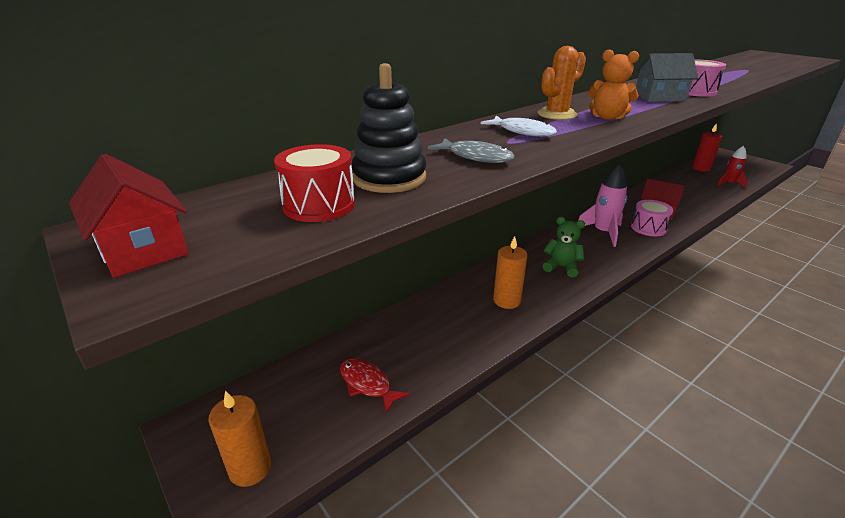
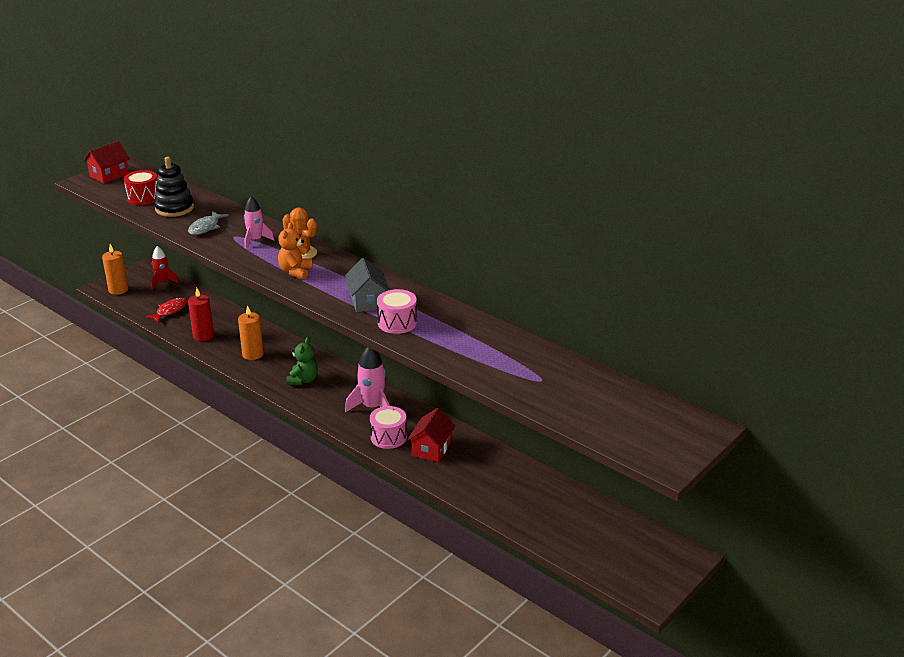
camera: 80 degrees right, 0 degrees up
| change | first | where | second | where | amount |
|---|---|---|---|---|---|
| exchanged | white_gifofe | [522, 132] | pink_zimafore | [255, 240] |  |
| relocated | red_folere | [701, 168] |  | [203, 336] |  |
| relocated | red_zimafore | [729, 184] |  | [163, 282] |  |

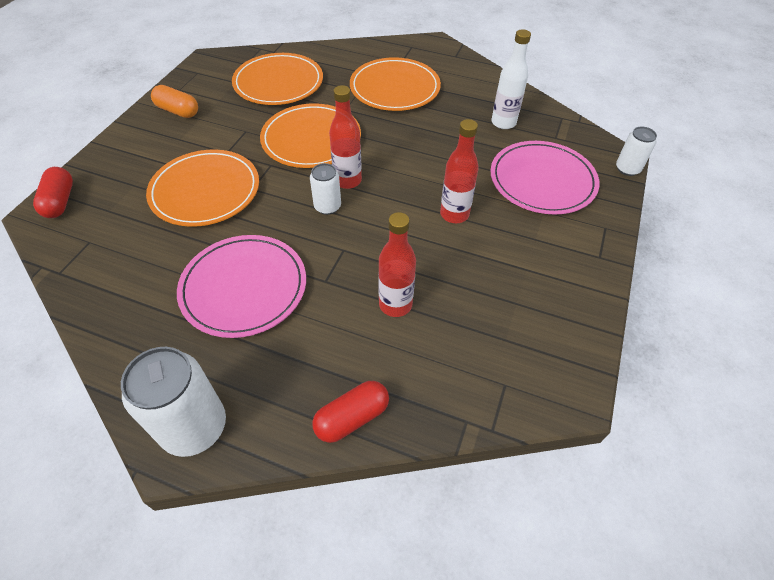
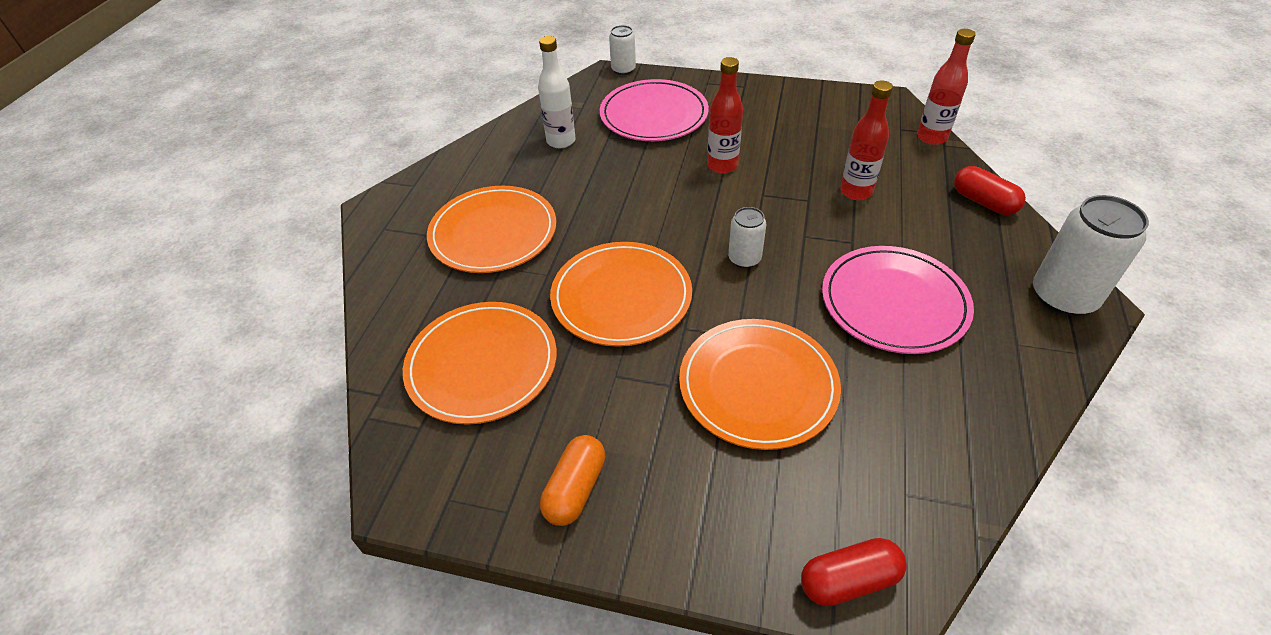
camera: 95 degrees left, 5 degrees down
| change | first | where | second | where | amount |
|---|---|---|---|---|---|
| relocated | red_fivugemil | [347, 181] |  | [931, 137] |  |

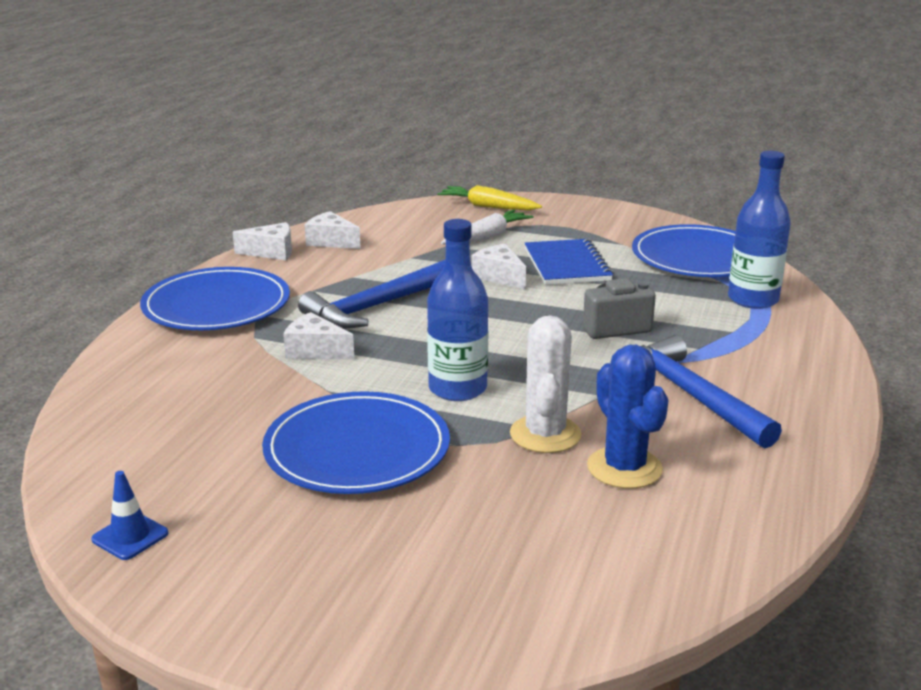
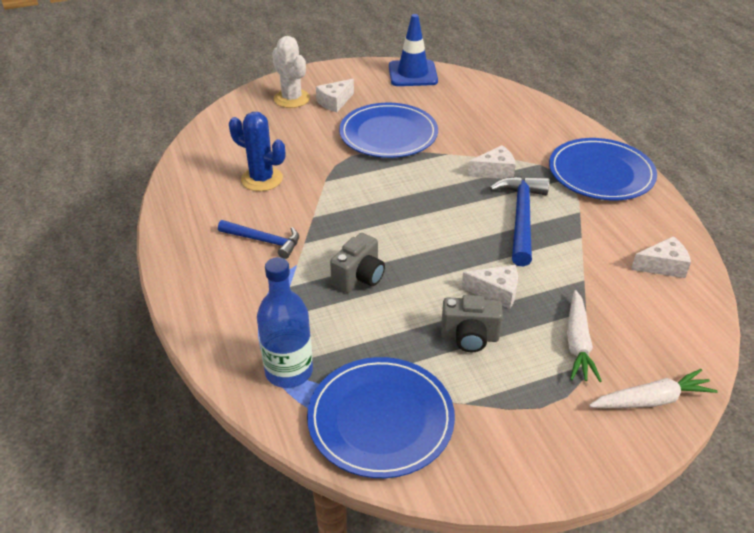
camera: 140 degrees right, 15 degrees up
| change | first | where | second | where | amount |
|---|---|---|---|---|---|
| size | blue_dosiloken | [130, 536] |  | [412, 74] | x1.91 |
| relocated | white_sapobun | [271, 252] |  | [335, 102] |  |
| missing | blue_fivugemil | [457, 389] |  |  |  |
| colour | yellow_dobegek | [488, 207] | white_dobegek | [651, 400] |  |
| relocated | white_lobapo | [545, 434] |  | [291, 99] |  |
| exchanged | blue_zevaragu | [567, 265] | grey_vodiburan | [469, 337] |  |
| size | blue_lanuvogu | [690, 395] |  | [264, 241] | x0.64 |

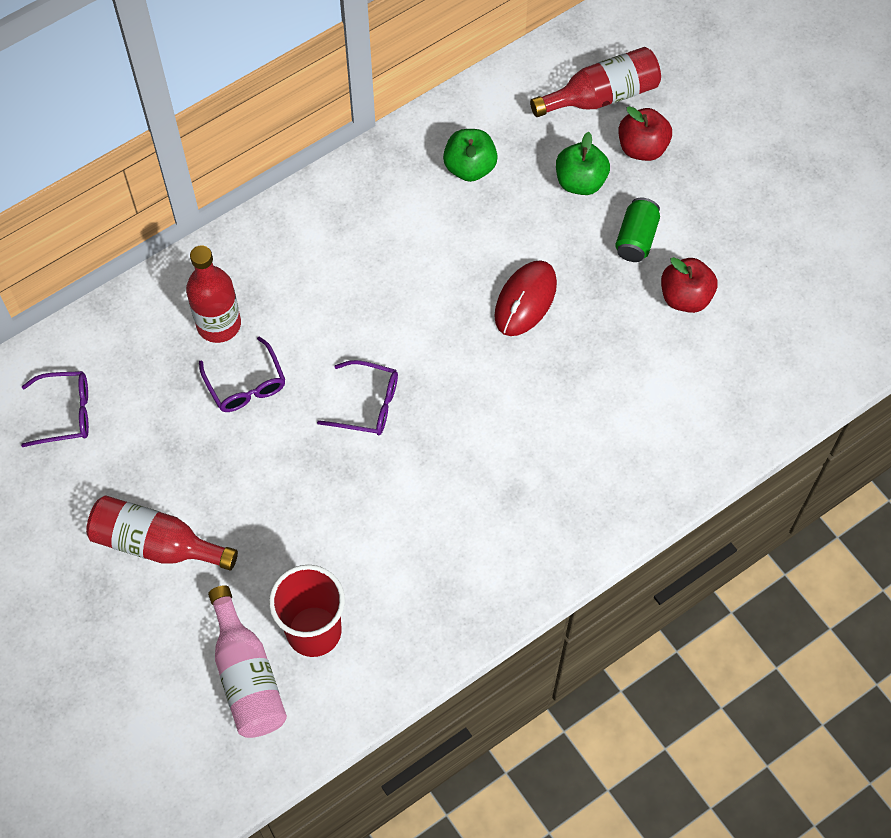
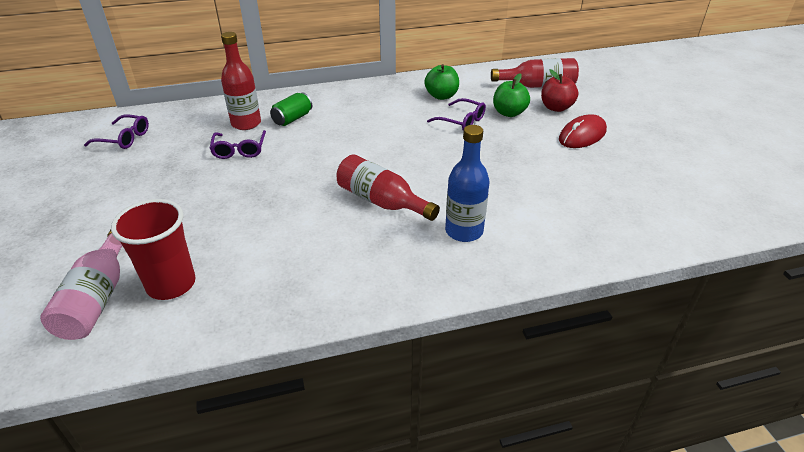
camera: 20 degrees right, 25 degrees down
| change | first | where | second | where | amount |
|---|---|---|---|---|---|
| relocated | red_fivugemil | [156, 543] |  | [381, 201] |  |
| relocated | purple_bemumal | [367, 404] |  | [461, 121] |  |
| relocated | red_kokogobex | [525, 300] |  | [582, 135] |  |
| relocated | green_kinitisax | [636, 239] |  | [292, 119] |  |
| missing | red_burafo | [685, 297] |  |  |  |
| appeared |  |  | blue_fivugemil | [464, 231] |  |

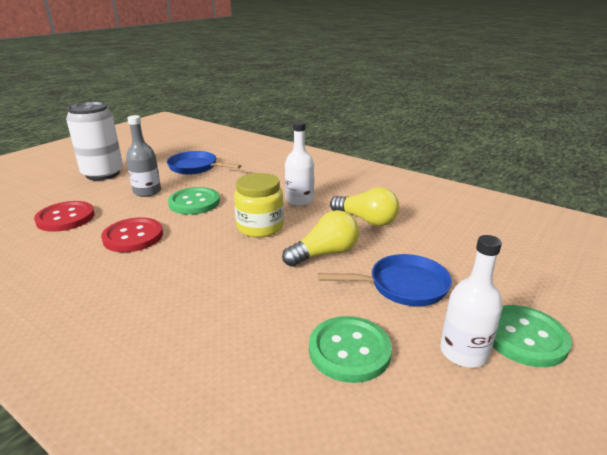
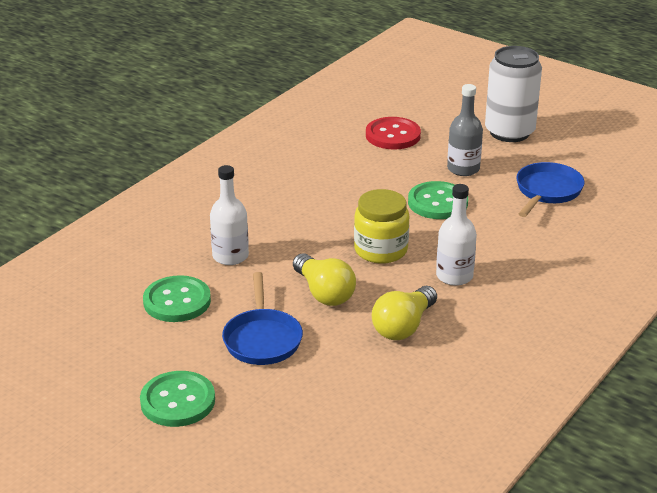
camera: 90 degrees right, 5 degrees up
| change | first | where | second | where | amount |
|---|---|---|---|---|---|
| missing | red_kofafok | [133, 237] |  |  |  |
| relocated | white_fivugemil | [463, 352] |  | [230, 256] |  |

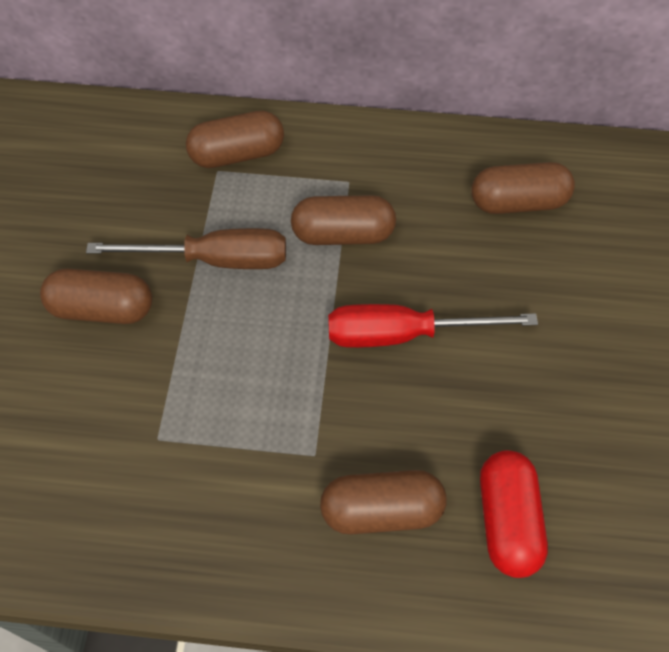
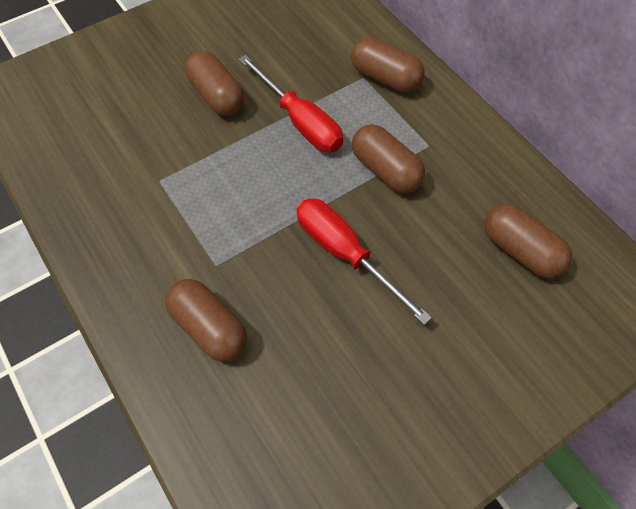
camera: 50 degrees right, 0 degrees up
| change | first | where | second | where | amount |
|---|---|---|---|---|---|
| colour | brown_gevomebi | [214, 260] | red_gevomebi | [300, 121] |  |
| missing | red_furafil | [507, 520] |  |  |  |

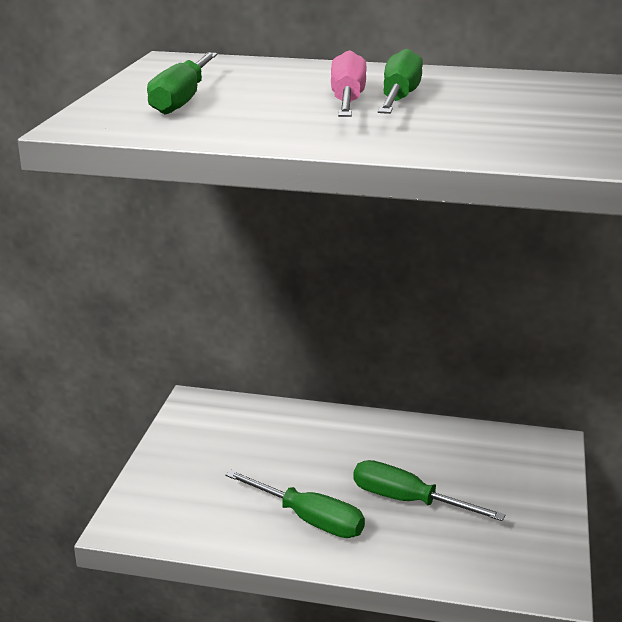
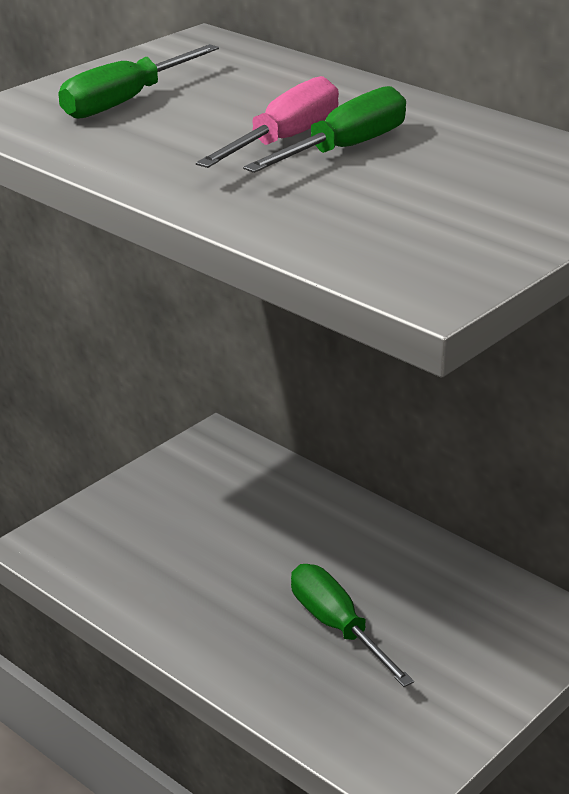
camera: 30 degrees right, 5 degrees up
| change | first | where | second | where | amount |
|---|---|---|---|---|---|
| missing | green_gevomebi | [309, 519] |  |  |  |

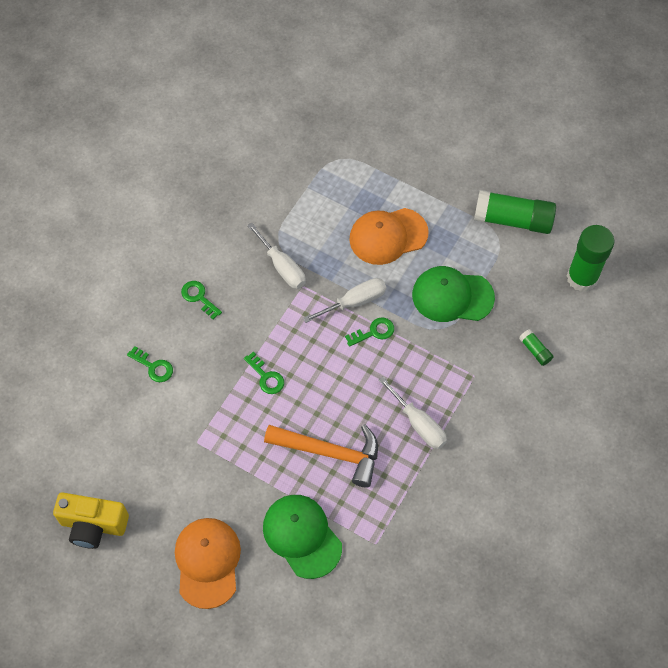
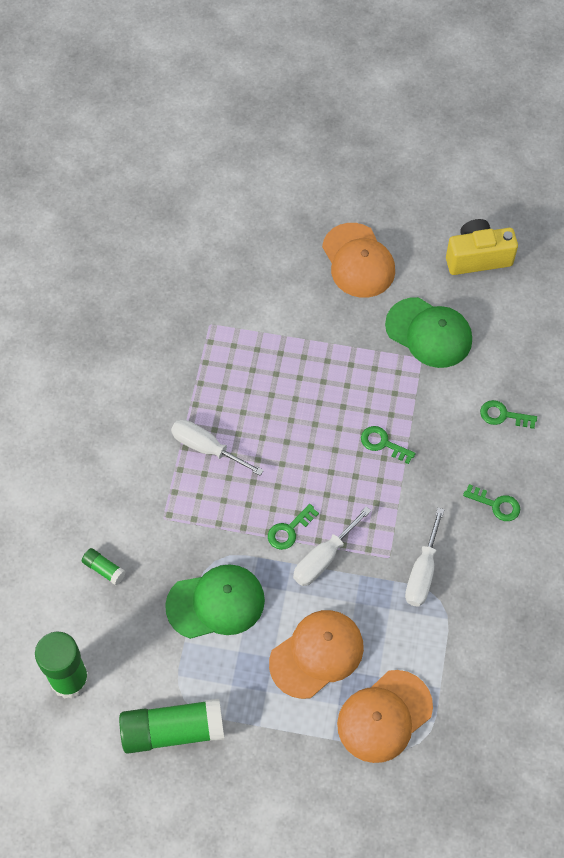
camera: 160 degrees right, 0 degrees up
| change | first | where | second | where | amount |
|---|---|---|---|---|---|
| spun | white_gevomebi | [282, 267] |  | [422, 572] | 105 degrees counterclockwise |
| relocated | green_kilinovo | [302, 536] |  | [429, 333] |  |
| missing | orange_lanuvogu | [330, 453] |  |  |  |
| appeared |  |  | orange_kilinovo | [384, 716] |  |

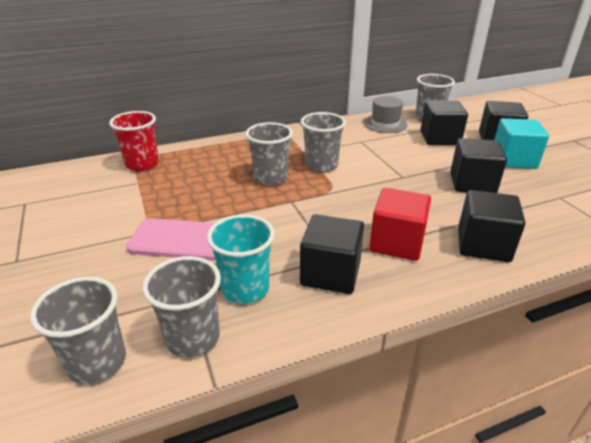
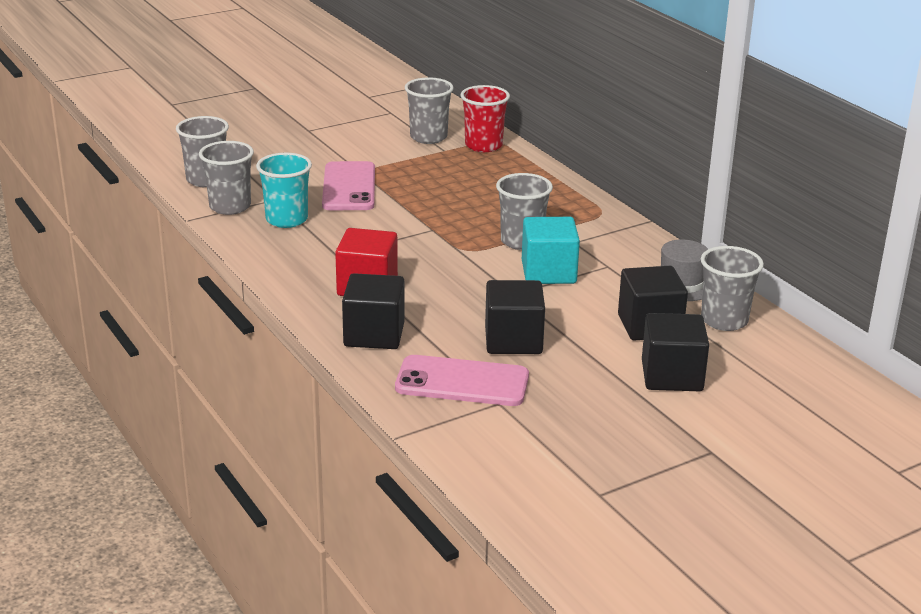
camera: 80 degrees right, 5 degrees down
| change | first | where | second | where | amount |
|---|---|---|---|---|---|
| relocated | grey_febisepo | [270, 178] |  | [428, 137] |  |
| missing | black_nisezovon | [330, 273] |  |  |  |
| relocated | turquoise_nisezovon | [513, 160] |  | [548, 272] |  |
| appeared |  |  | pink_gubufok | [462, 382] |  |

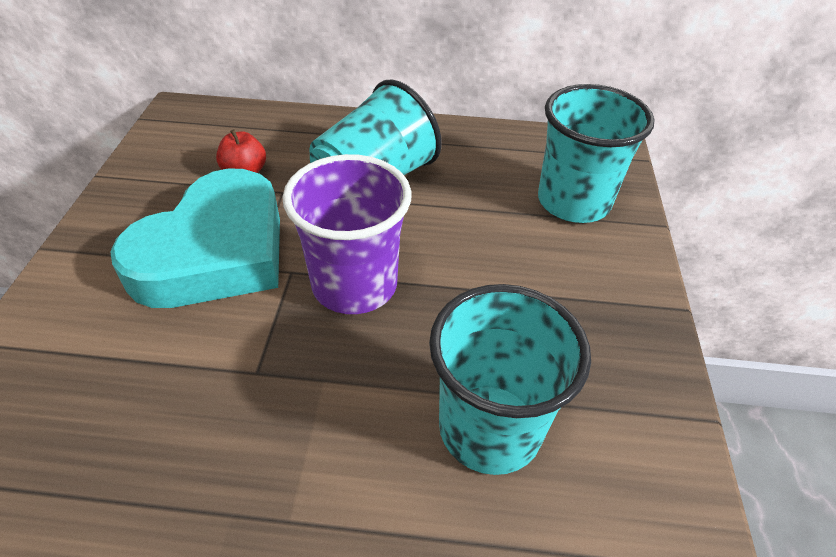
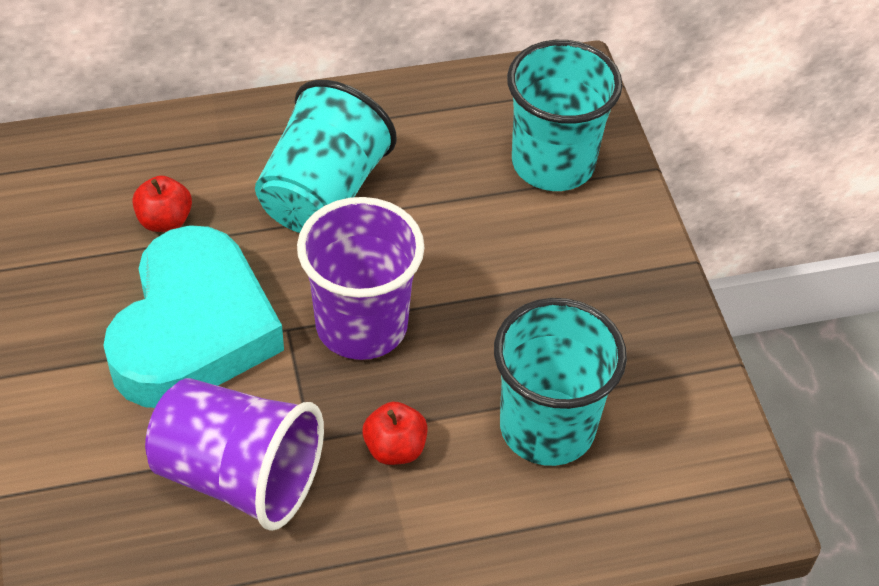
camera: 20 degrees left, 5 degrees up
| change | first | where | second | where | amount |
|---|---|---|---|---|---|
| appeared |  |  | purple_febisepo | [238, 476] |  |
| appeared |  |  | red_burafo | [395, 448] |  |

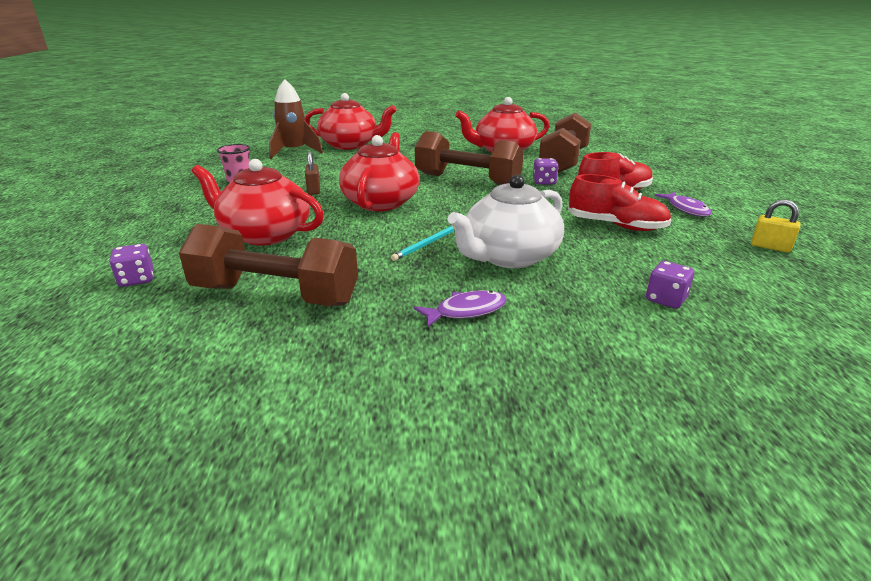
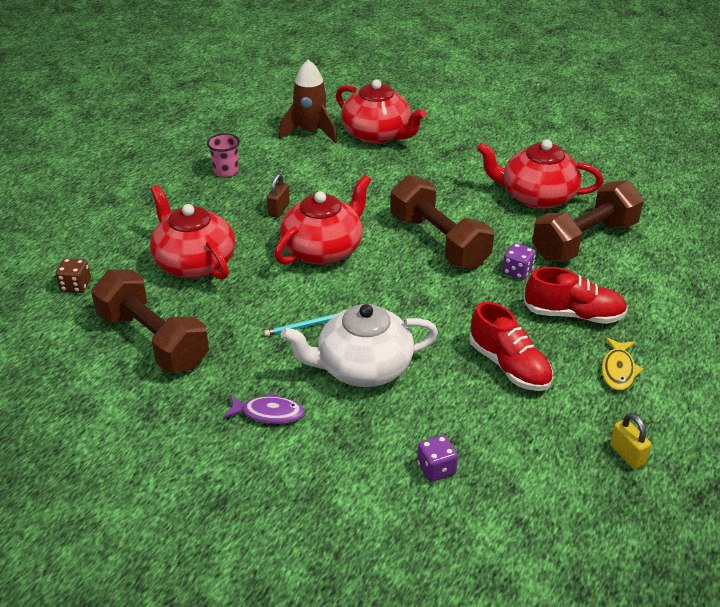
camera: 30 degrees right, 10 degrees up
| change | first | where | second | where | amount |
|---|---|---|---|---|---|
| colour | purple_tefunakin | [137, 279] | brown_tefunakin | [76, 286] |  |
| colour | purple_gifofe | [686, 209] | yellow_gifofe | [618, 370] |  |

